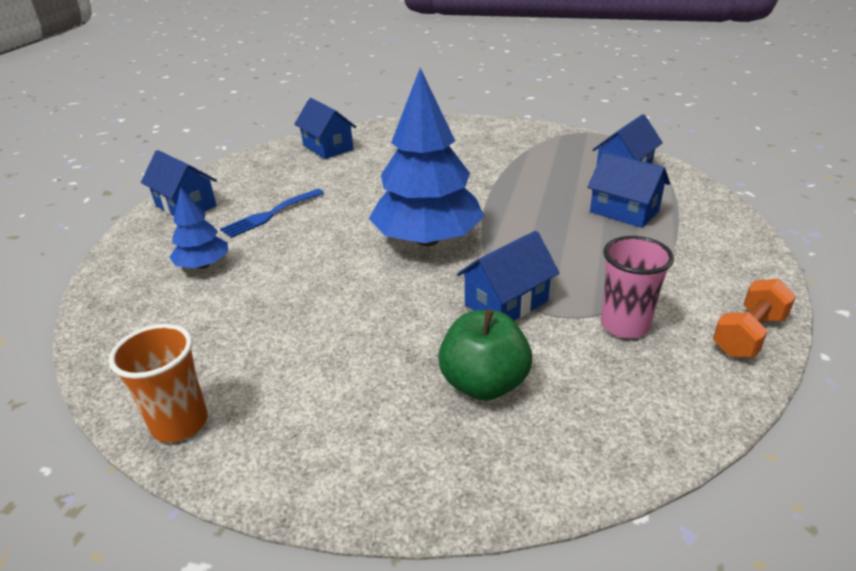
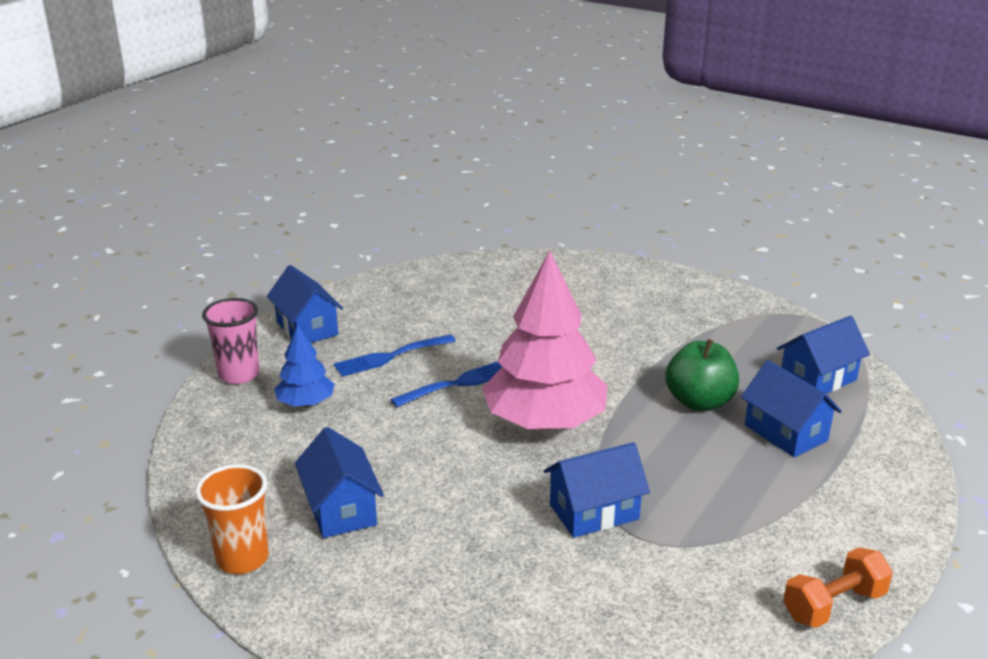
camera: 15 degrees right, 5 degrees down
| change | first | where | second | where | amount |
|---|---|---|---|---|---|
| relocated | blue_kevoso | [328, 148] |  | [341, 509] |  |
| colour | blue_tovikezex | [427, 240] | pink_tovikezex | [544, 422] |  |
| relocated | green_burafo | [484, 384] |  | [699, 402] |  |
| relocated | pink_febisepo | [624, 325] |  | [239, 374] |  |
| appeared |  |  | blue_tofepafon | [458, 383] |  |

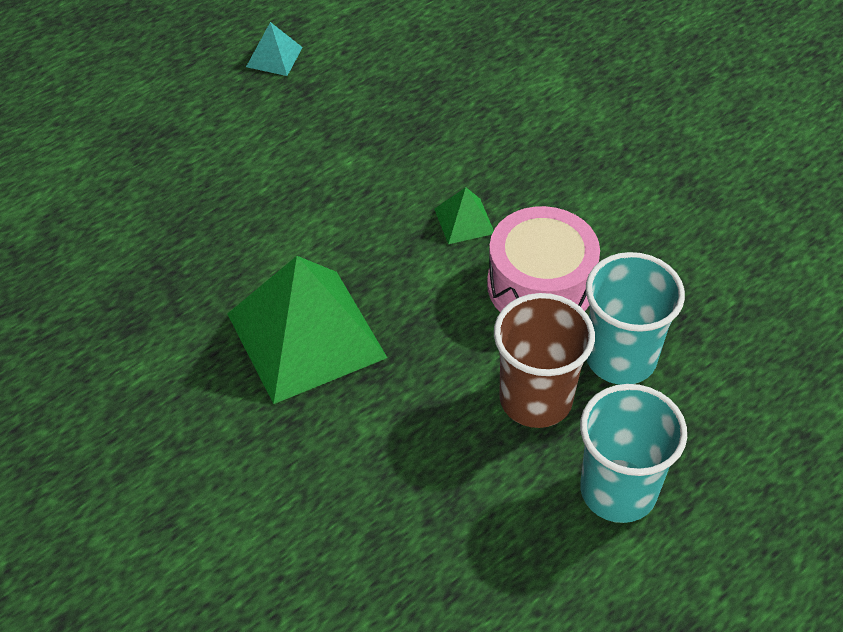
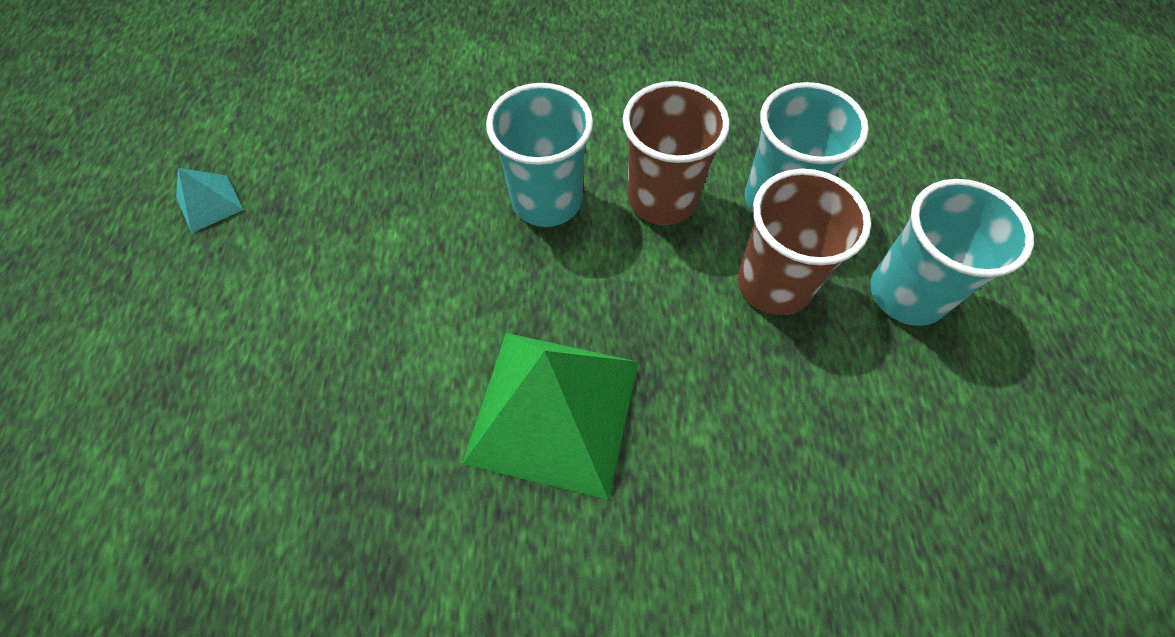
camera: 50 degrees left, 10 degrees up
| change | first | where | second | where | amount |
|---|---|---|---|---|---|
| exchanged | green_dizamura | [464, 221] | turquoise_febisepo | [547, 200] |  |
| exchanged | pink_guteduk | [540, 285] | brown_febisepo | [662, 199] |  |

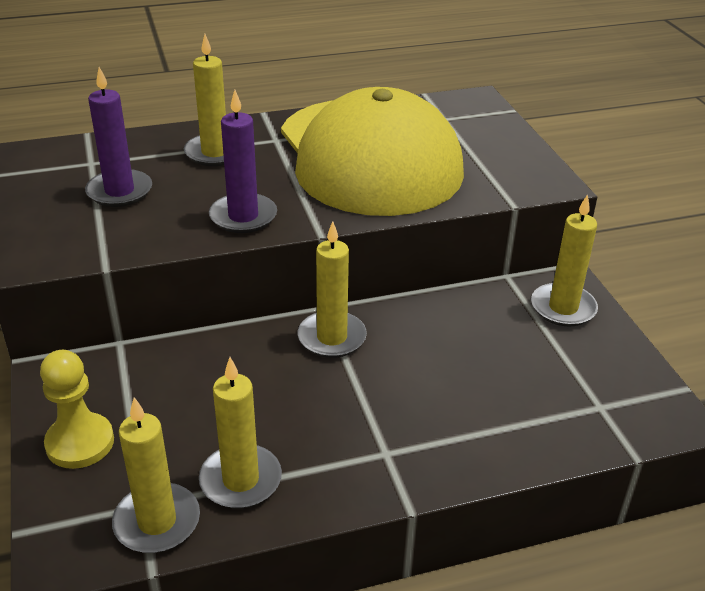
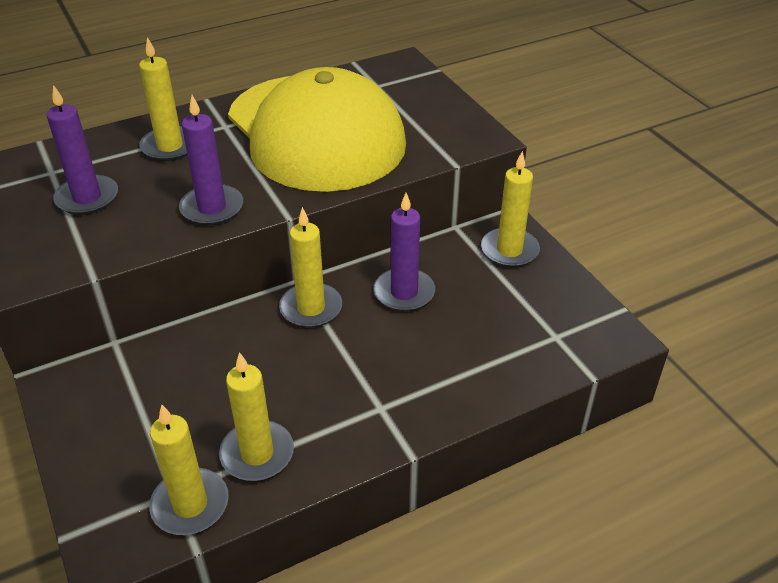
camera: 10 degrees left, 5 degrees up
| change | first | where | second | where | amount |
|---|---|---|---|---|---|
| missing | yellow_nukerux | [80, 443] |  |  |  |
| appeared |  |  | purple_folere | [404, 292] |  |

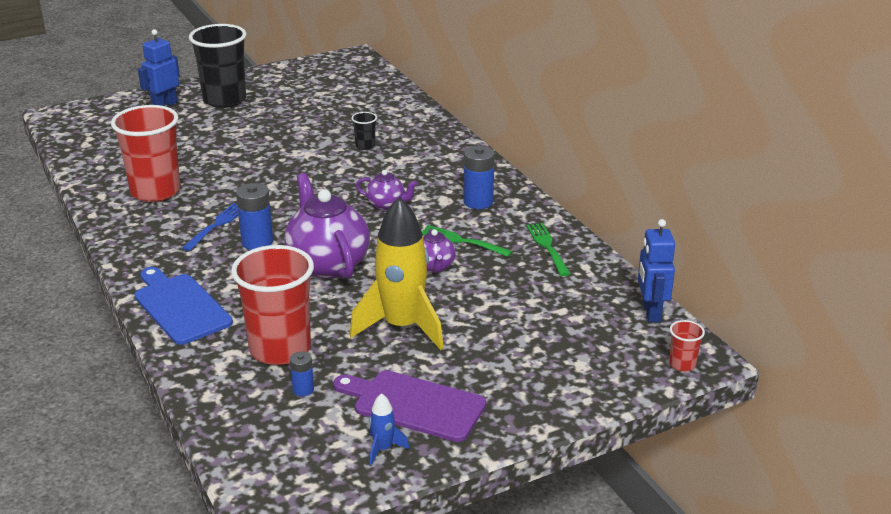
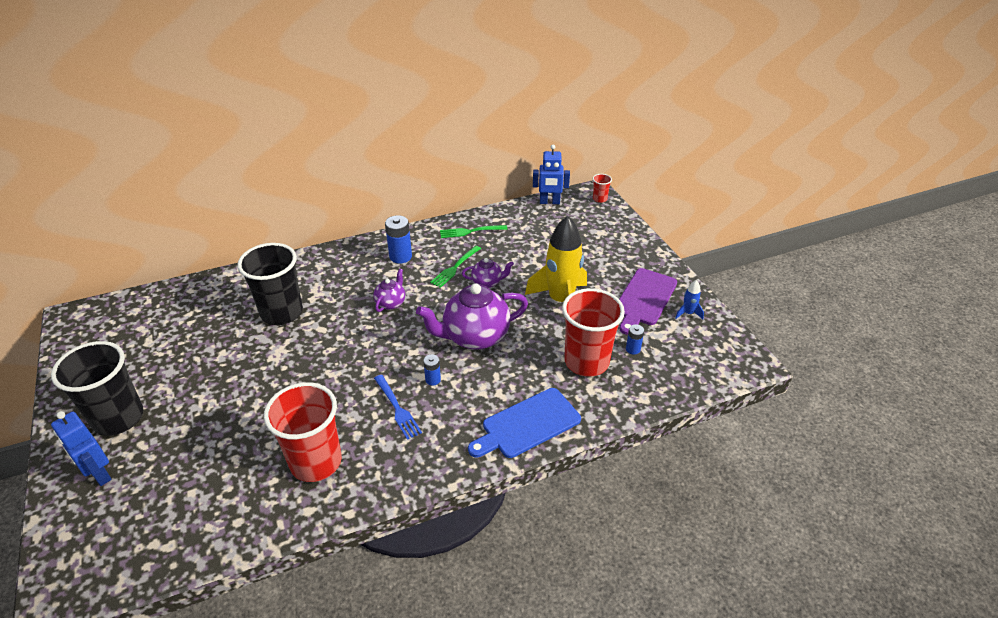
camera: 85 degrees left, 10 degrees up
| change | first | where | second | where | amount |
|---|---|---|---|---|---|
| spun | blue_tofepafon | [217, 225] |  | [397, 408] | 150 degrees counterclockwise |
| size | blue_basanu | [257, 242] |  | [433, 379] | x0.57 |
| size | black_febisepo | [365, 146] |  | [282, 312] | x2.35 |

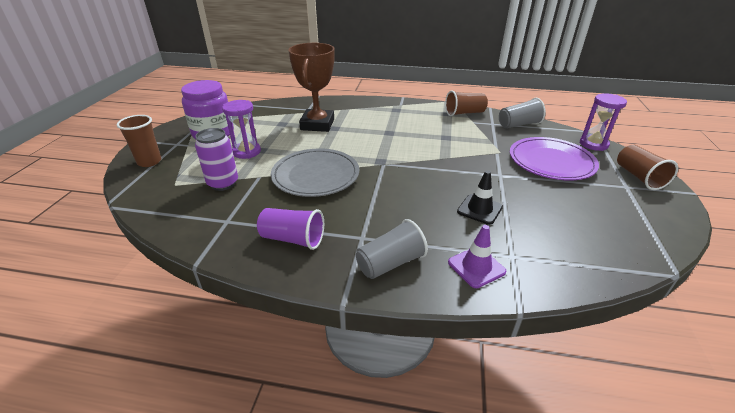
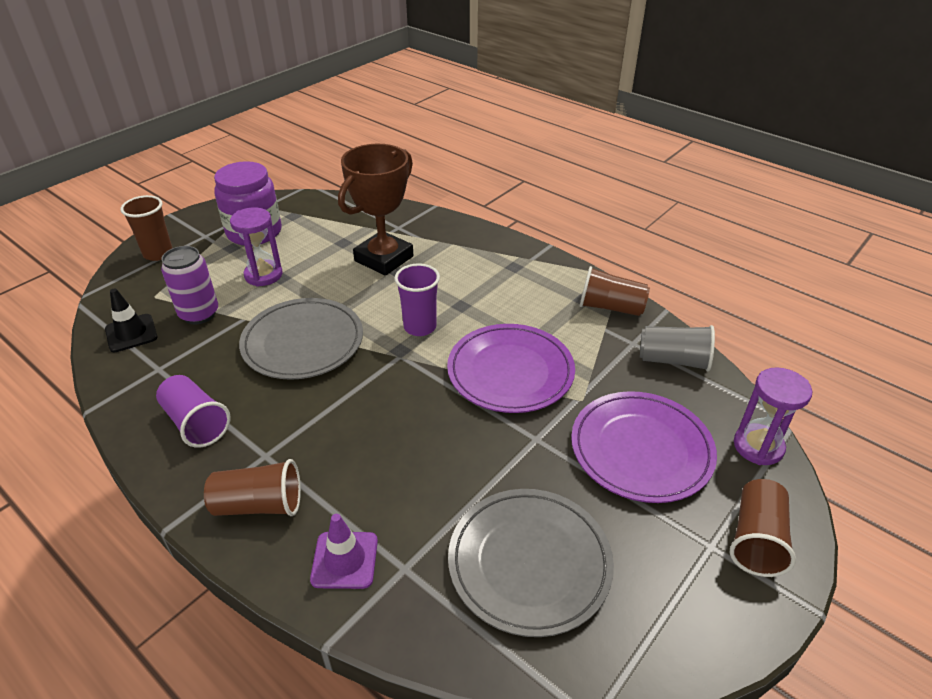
camera: 30 degrees right, 5 degrees up
| change | first | where | second | where | amount |
|---|---|---|---|---|---|
| colour | grey_febisepo | [390, 263] | brown_febisepo | [259, 505] |  |
| relocated | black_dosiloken | [479, 209] |  | [131, 333] |  |
| appeared |  |  | purple_febisepo | [420, 327] |  |
| appeared |  |  | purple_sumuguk | [510, 372] |  |
| appeared |  |  | grey_sumuguk | [529, 563] |  |

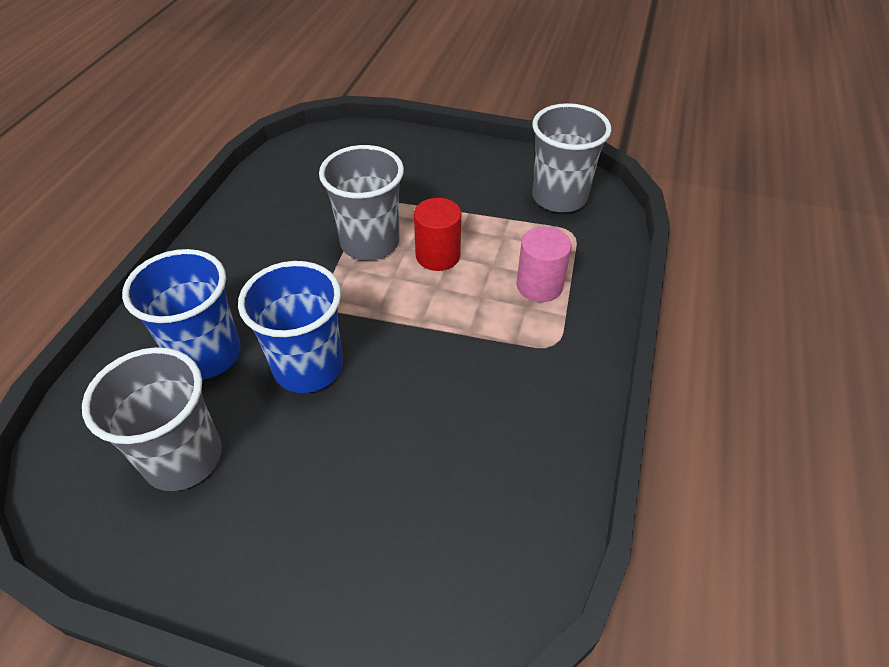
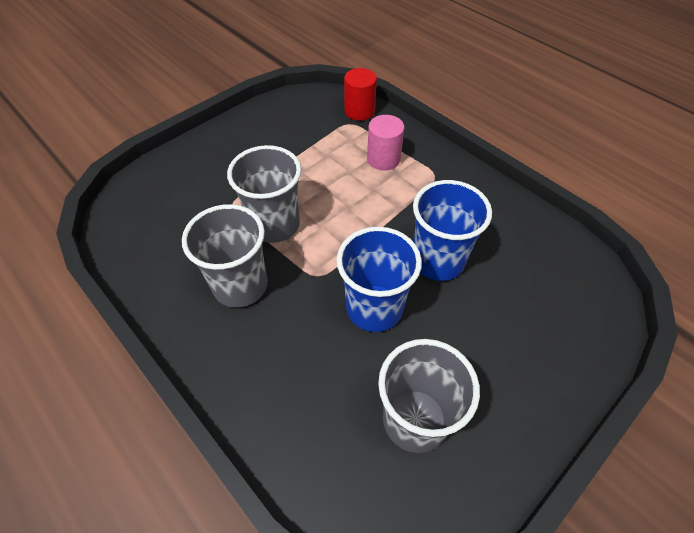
camera: 60 degrees left, 5 degrees up
| change | first | where | second | where | amount |
|---|---|---|---|---|---|
| relocated | blue_febisepo | [206, 354] |  | [438, 260] |  |
| relocated | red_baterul | [438, 255] |  | [359, 111] |  |
| relocated | grey_febisepo | [559, 197] |  | [240, 285] |  |

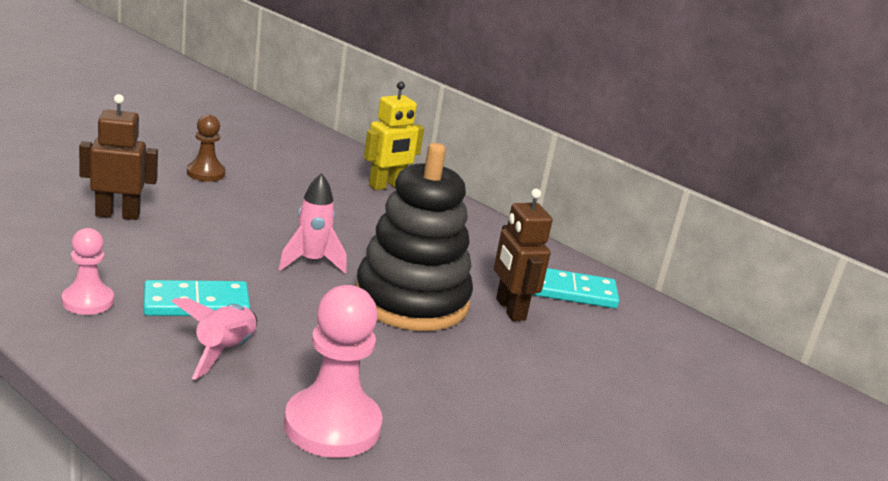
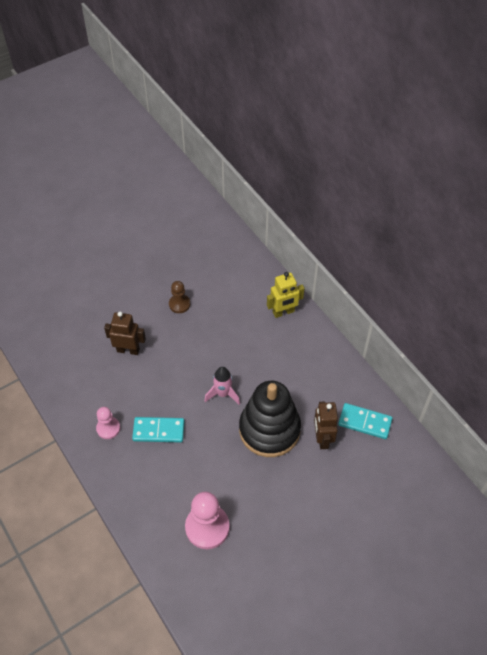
camera: 20 degrees right, 30 degrees up
| change | first | where | second | where | amount |
|---|---|---|---|---|---|
| missing | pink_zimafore | [224, 352] |  |  |  |

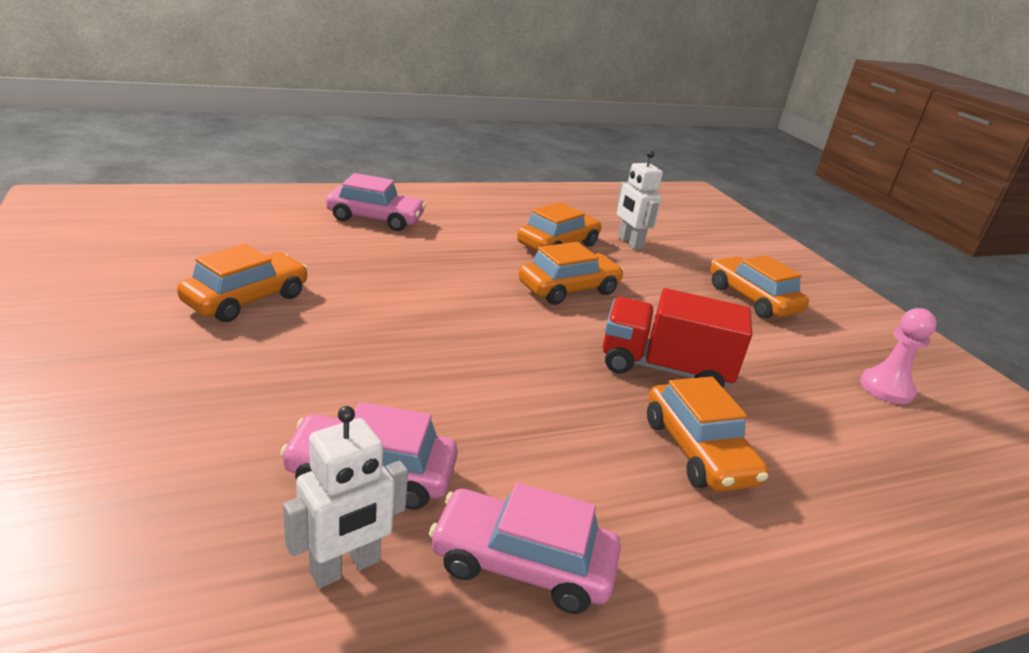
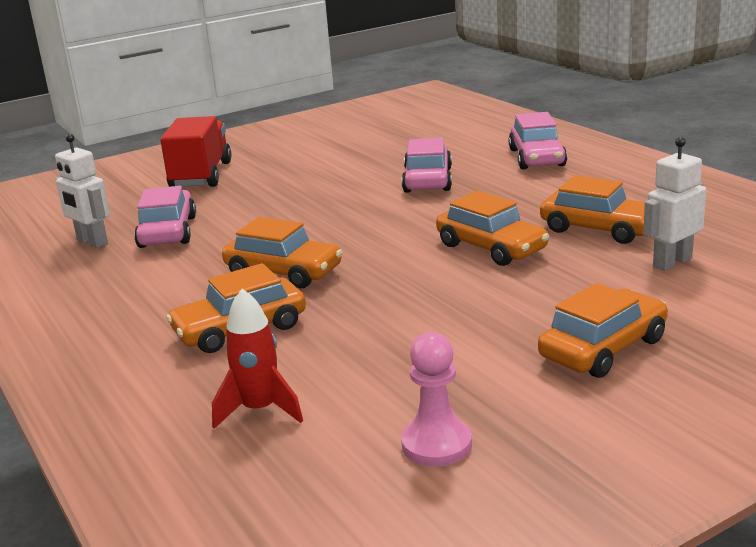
camera: 85 degrees right, 5 degrees down
| change | first | where | second | where | amount |
|---|---|---|---|---|---|
| relocated | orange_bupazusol | [246, 299] |  | [283, 272] |  |
| relocated | pink_bupazusol | [522, 563] |  | [427, 180] |  |
| relocated | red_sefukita | [664, 369] |  | [201, 175] |  |
| appeared |  |  | red_zimafore | [260, 410] |  |

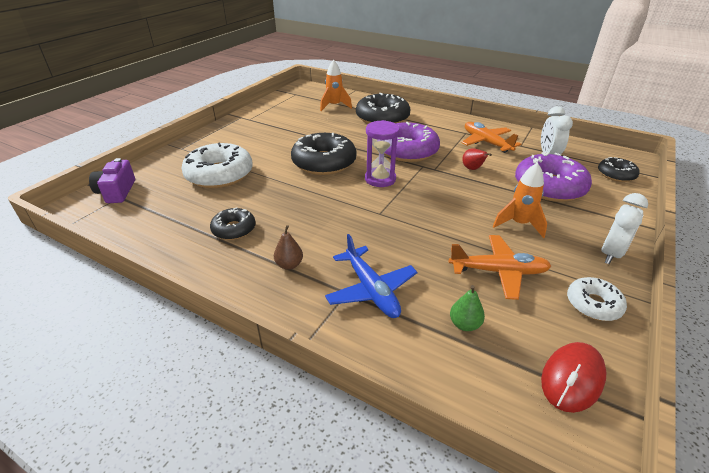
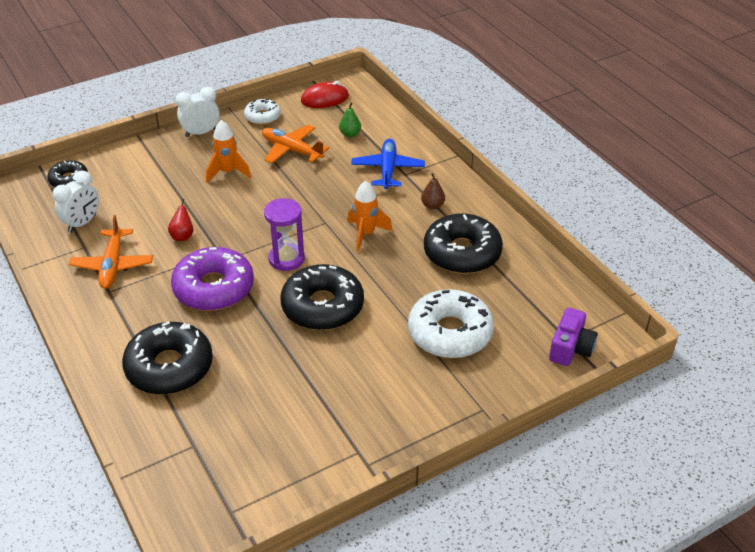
camera: 150 degrees left, 5 degrees up
| change | first | where | second | where | amount |
|---|---|---|---|---|---|
| size | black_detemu | [234, 229] |  | [462, 253] | x1.83 |
| relocated | orange_zimafore | [334, 106] |  | [366, 234] |  |
| missing | purple_detemu | [549, 187] |  |  |  |

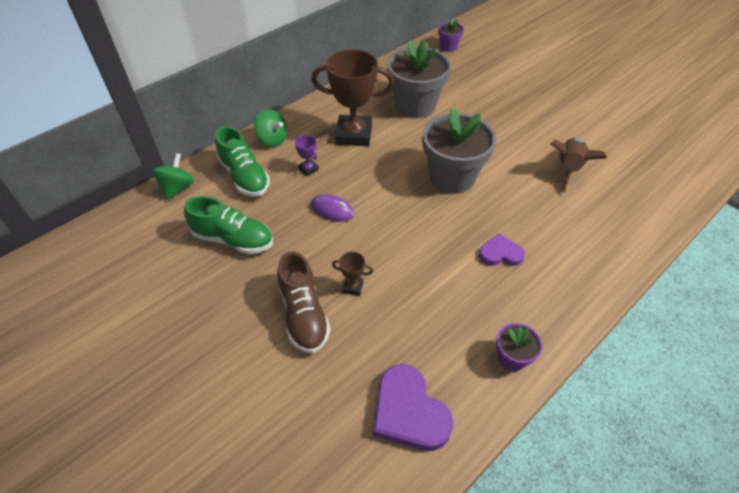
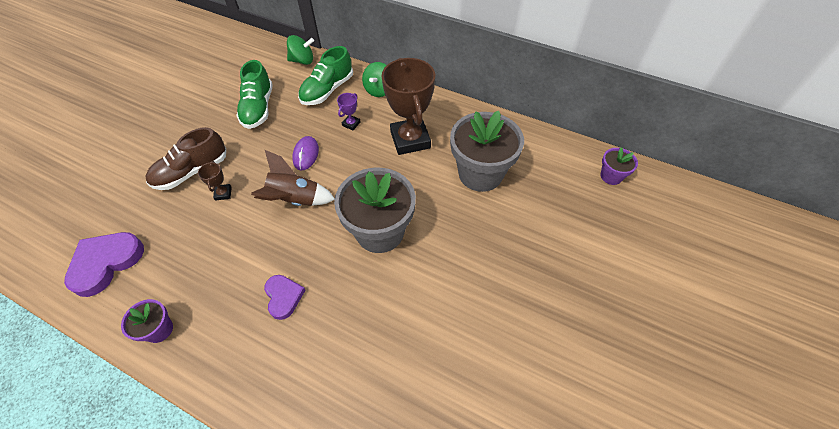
camera: 70 degrees right, 5 degrees up
| change | first | where | second | where | amount |
|---|---|---|---|---|---|
| relocated | brown_zimafore | [568, 169] |  | [294, 200] |  |

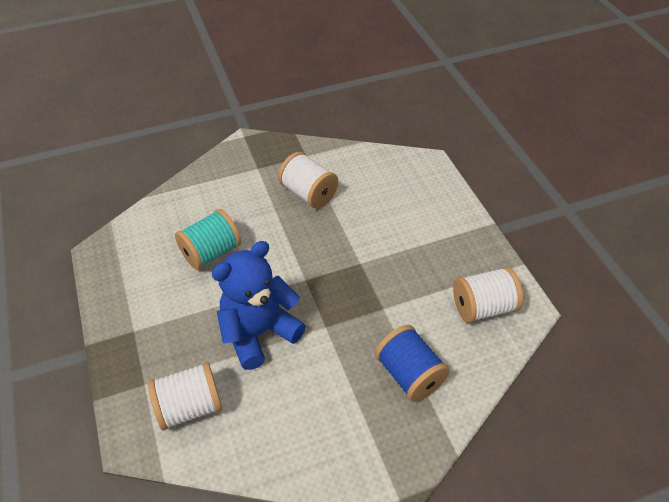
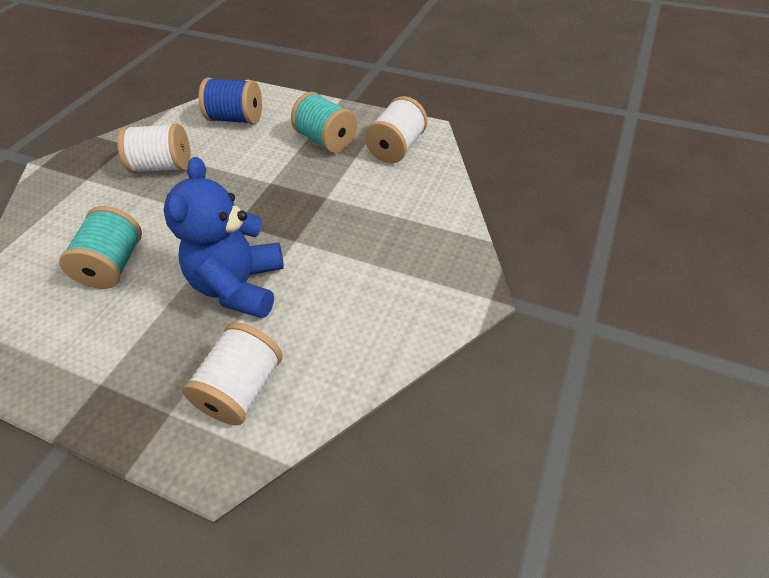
camera: 45 degrees left, 0 degrees up
| change | first | where | second | where | amount |
|---|---|---|---|---|---|
| relocated | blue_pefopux | [409, 374] |  | [236, 119] |  |
| appeared |  |  | turquoise_pefopux | [326, 140] |  |

